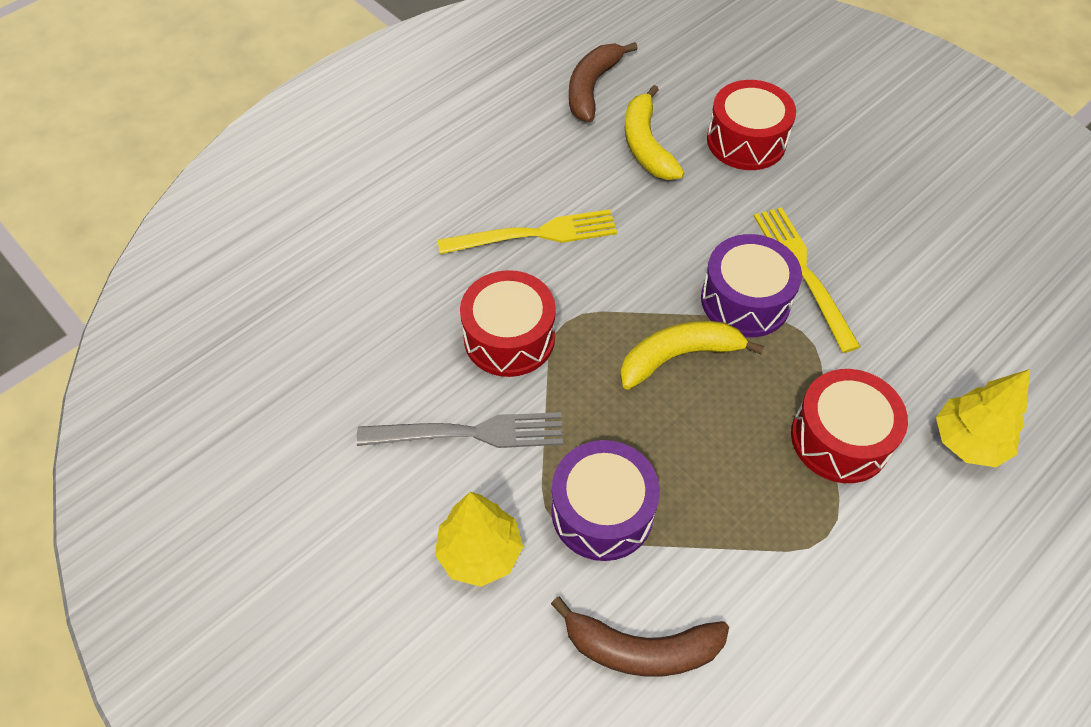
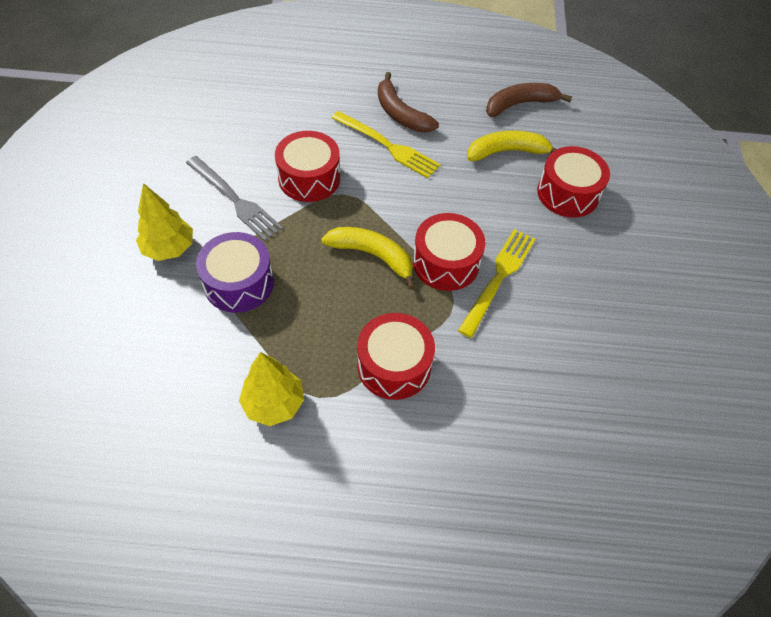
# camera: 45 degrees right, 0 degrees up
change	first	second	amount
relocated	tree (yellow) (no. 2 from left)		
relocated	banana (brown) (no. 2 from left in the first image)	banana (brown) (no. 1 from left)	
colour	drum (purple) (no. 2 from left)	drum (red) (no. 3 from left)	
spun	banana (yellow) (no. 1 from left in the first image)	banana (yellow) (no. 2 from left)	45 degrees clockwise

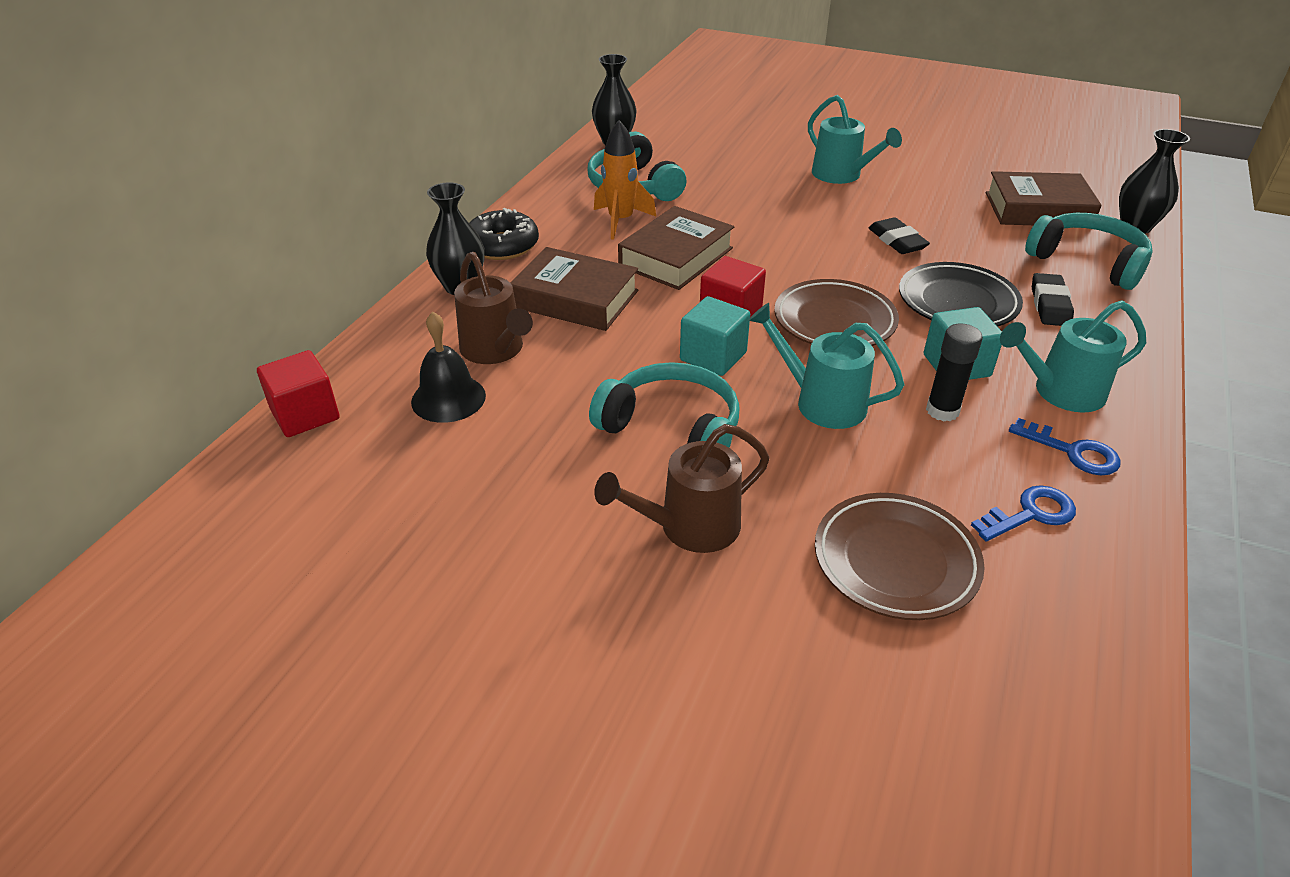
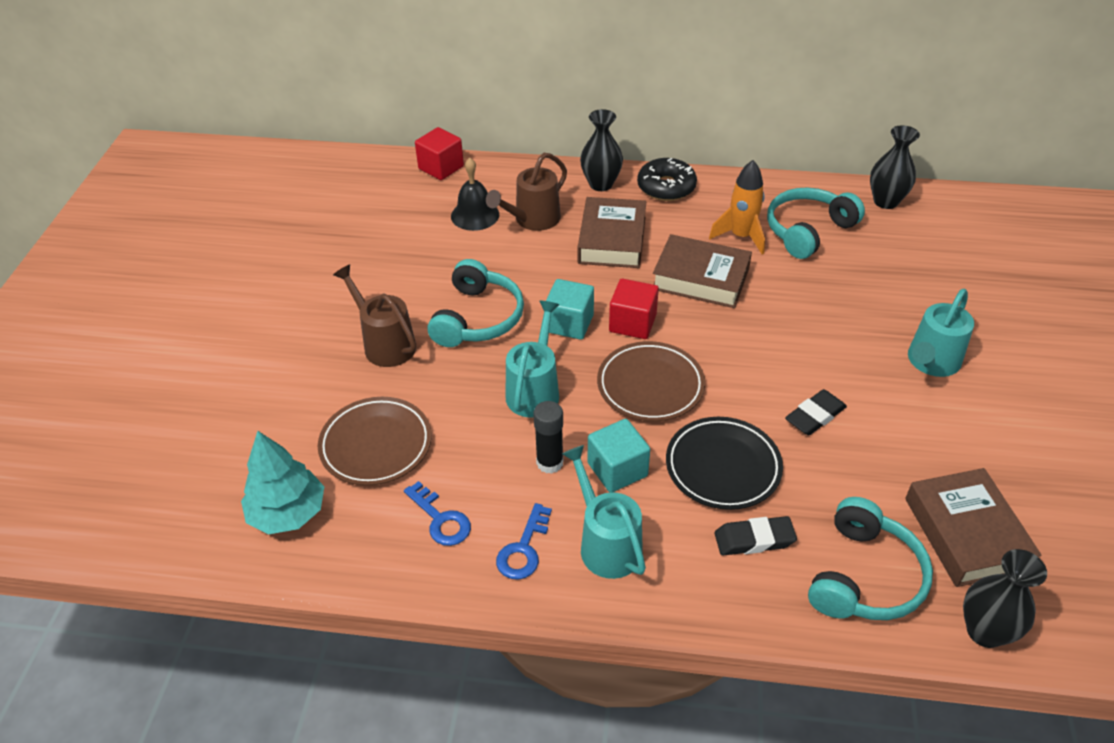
# camera: 75 degrees right, 5 degrees up
change	first	second	amount
appeared		tree (turquoise)	

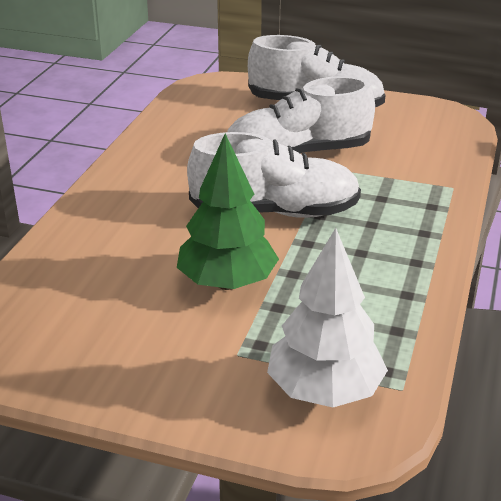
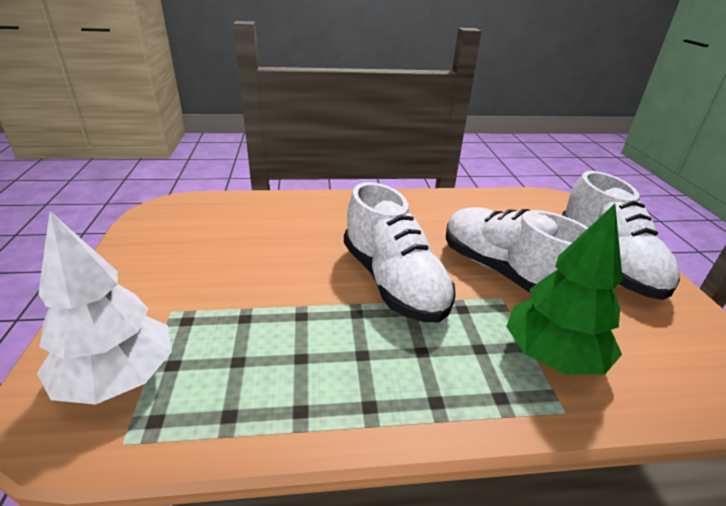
# camera: 65 degrees right, 0 degrees up
change	first	second	amount
relocated	tree (green)		

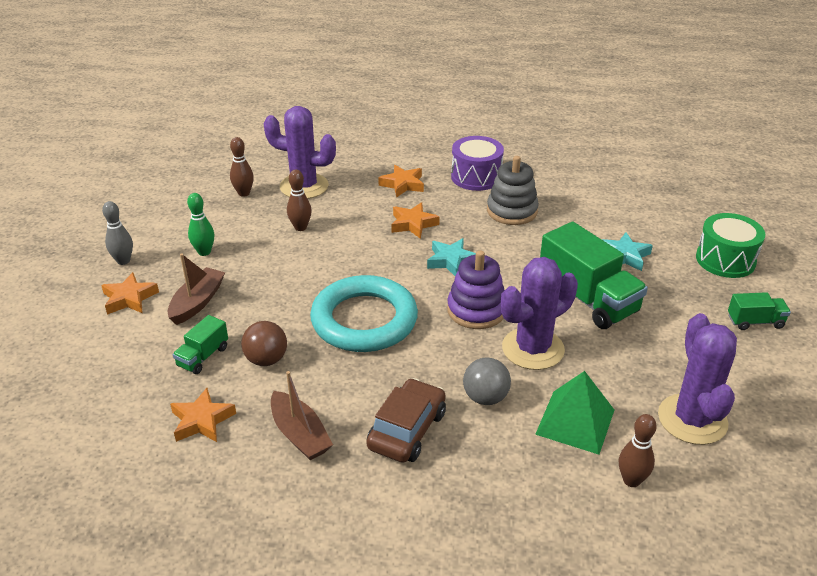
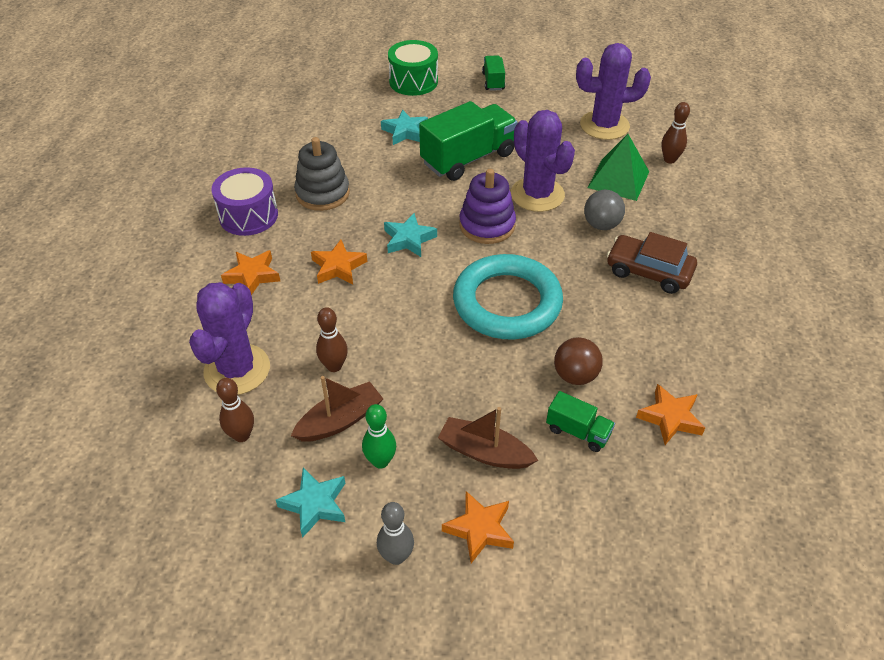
# camera: 90 degrees left, 10 degrees up
change	first	second	amount
appeared		star (turquoise) (no. 1 from left)	
relocated	boat (brown) (no. 2 from left in the first image)	boat (brown) (no. 1 from left)	

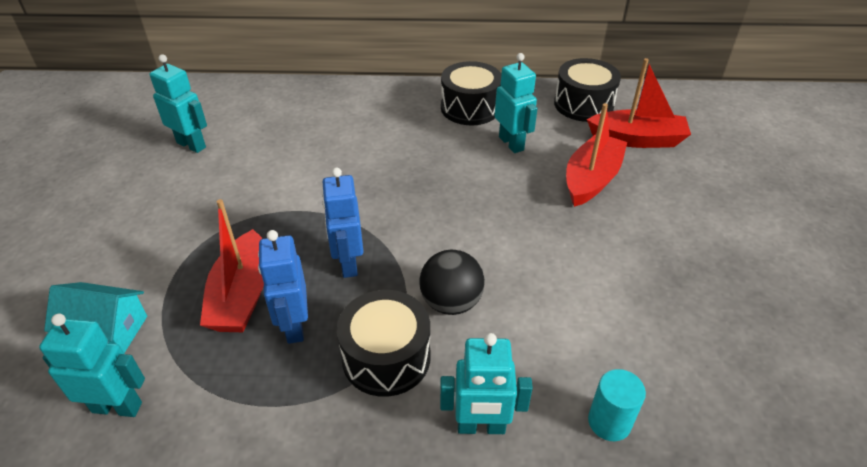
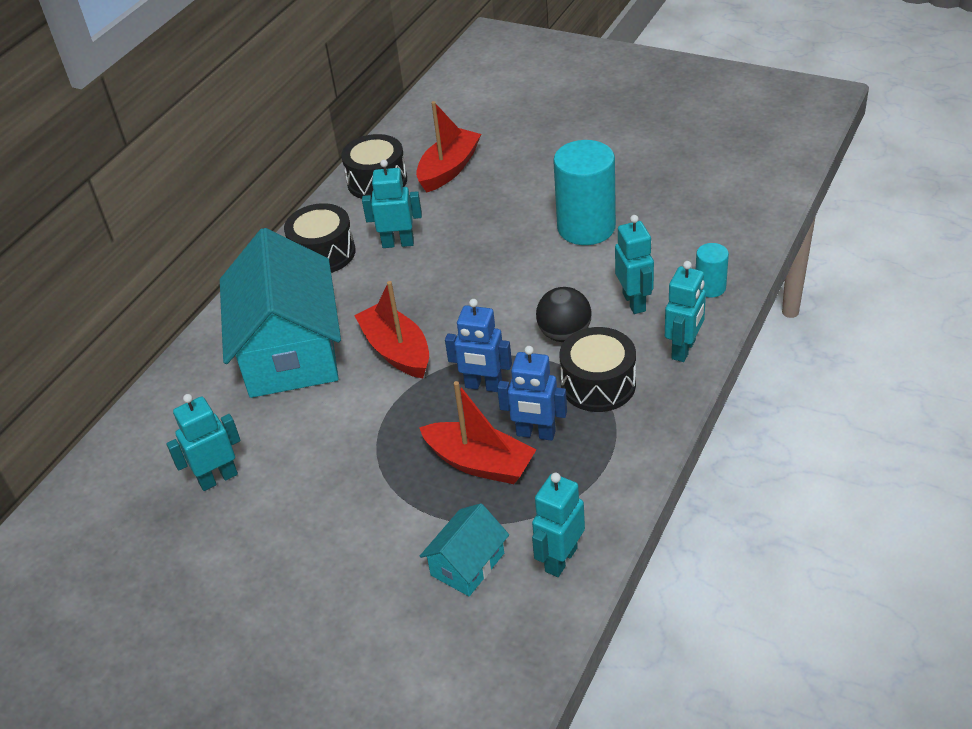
# camera: 60 degrees left, 0 degrees up
change	first	second	amount
appeared		house (turquoise) (no. 1 from left)	
relocated	boat (red) (no. 2 from left in the first image)	boat (red) (no. 1 from left)	
appeared		cylinder (turquoise) (no. 1 from left)	
appeared		robot (turquoise) (no. 4 from left)	

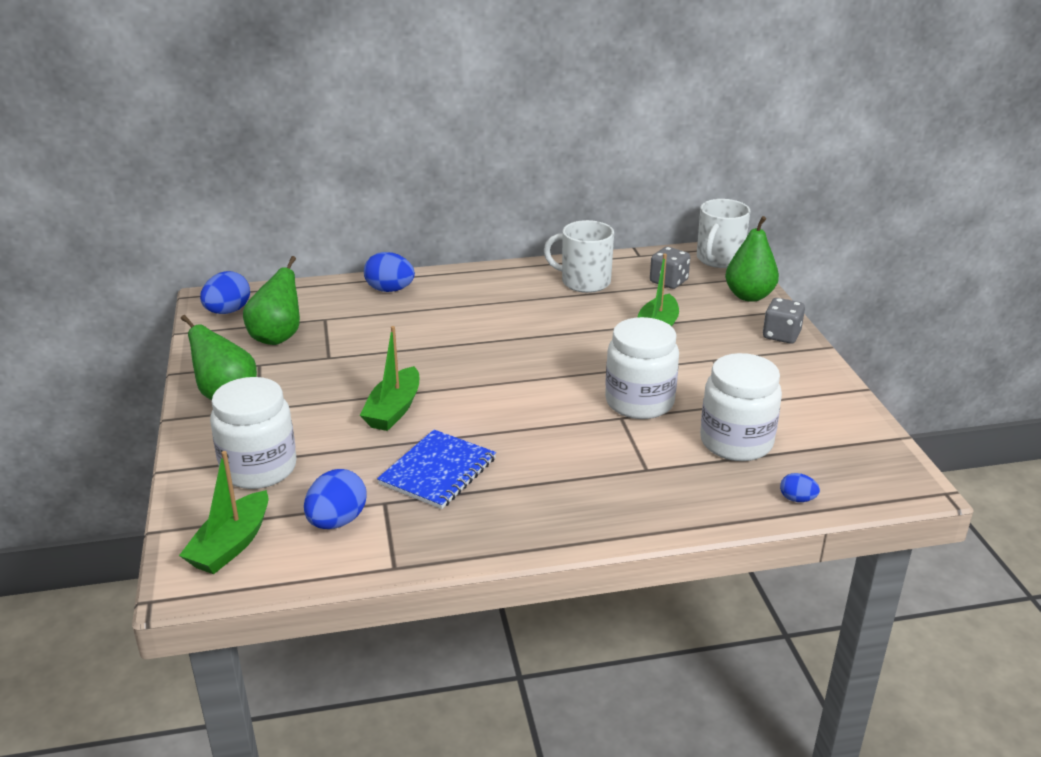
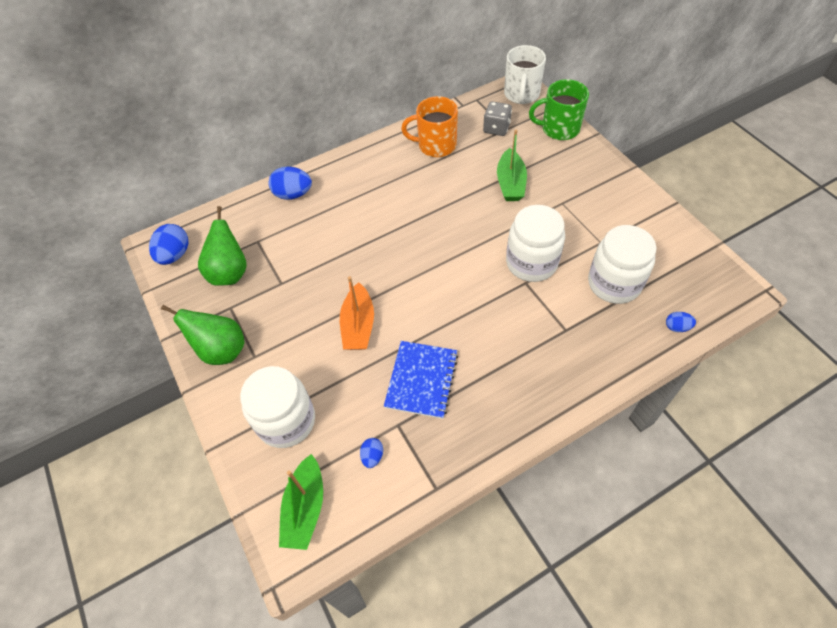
# camera: 15 degrees left, 25 degrees up
change	first	second	amount
colour	boat (green) (no. 2 from left)	boat (orange)	
size	egg (blue) (no. 2 from left in the first image)	egg (blue) (no. 3 from left)	x0.54
colour	mug (white) (no. 1 from left)	mug (orange)	
exchanged	pear (green) (no. 3 from left)	mug (green)	
missing	dice (grey) (no. 2 from left)		

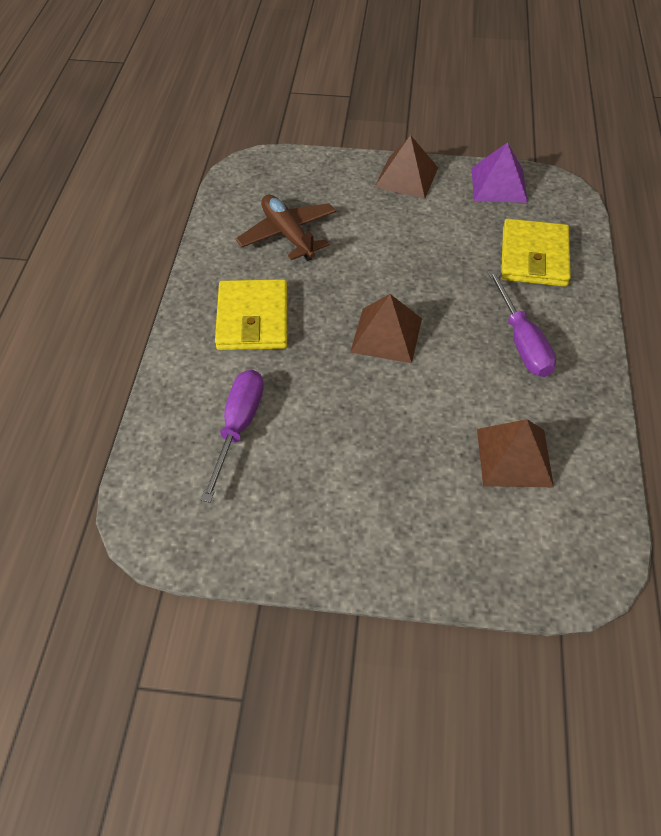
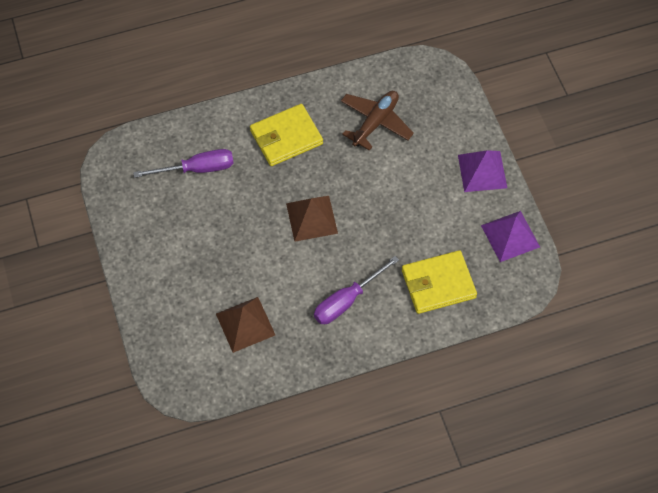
# camera: 65 degrees right, 10 degrees up
change	first	second	amount
colour	pyramid (brown) (no. 2 from left)	pyramid (purple) (no. 1 from left)	

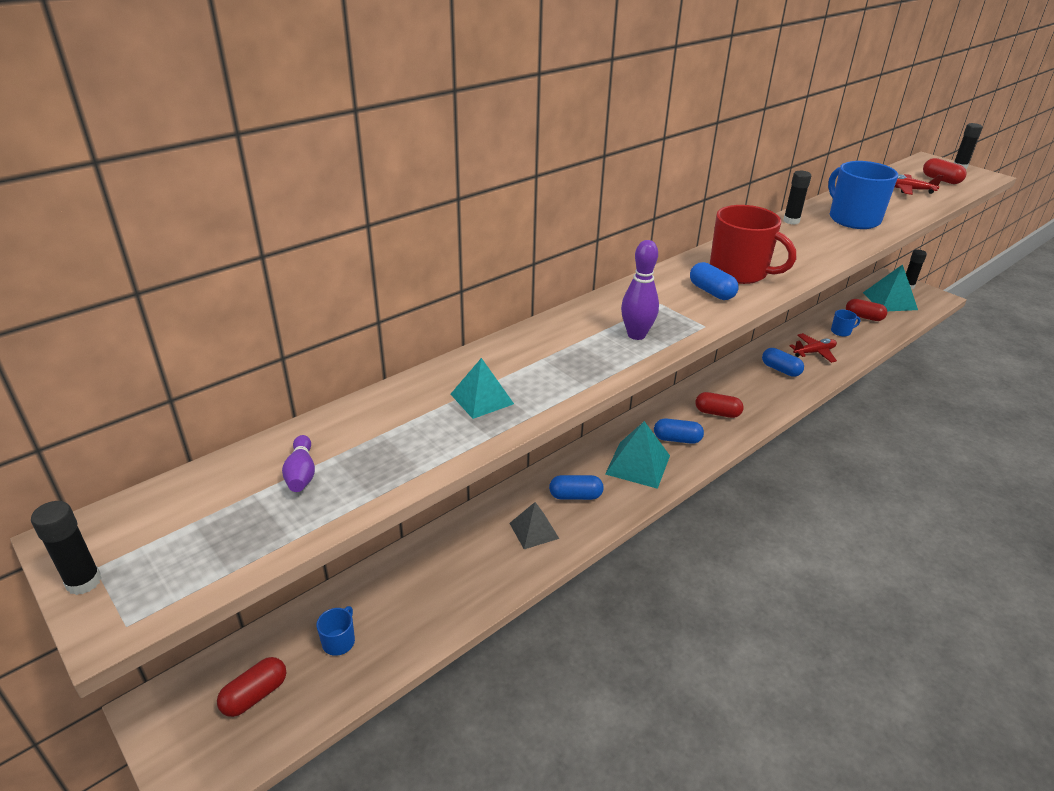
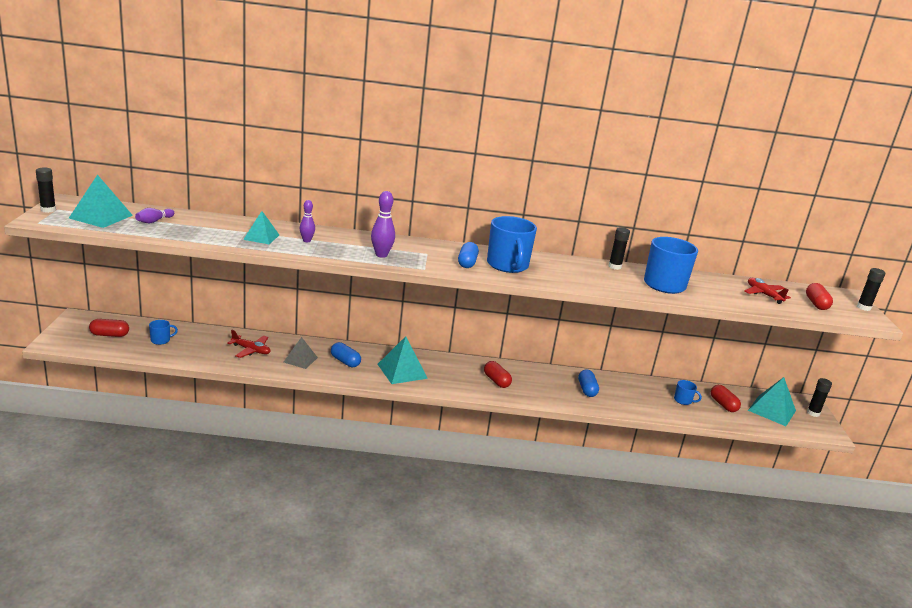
# camera: 40 degrees right, 10 degrees down
change	first	second	amount
appeared		pyramid (turquoise) (no. 1 from left)	
relocated	plane (red) (no. 1 from left)		
appeared		bowling pin (purple) (no. 2 from left)	
colour	mug (red)	mug (blue) (no. 2 from left)	
missing	capsule (blue) (no. 2 from left)		

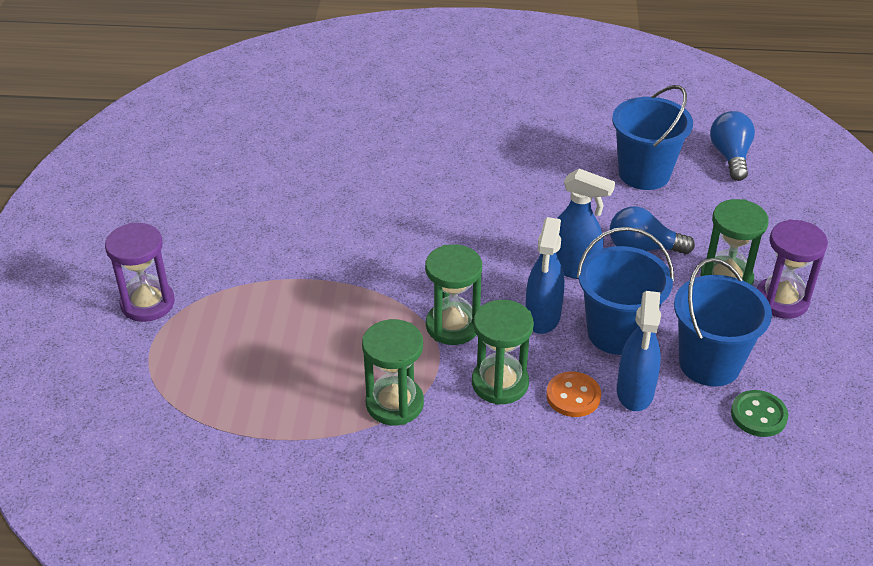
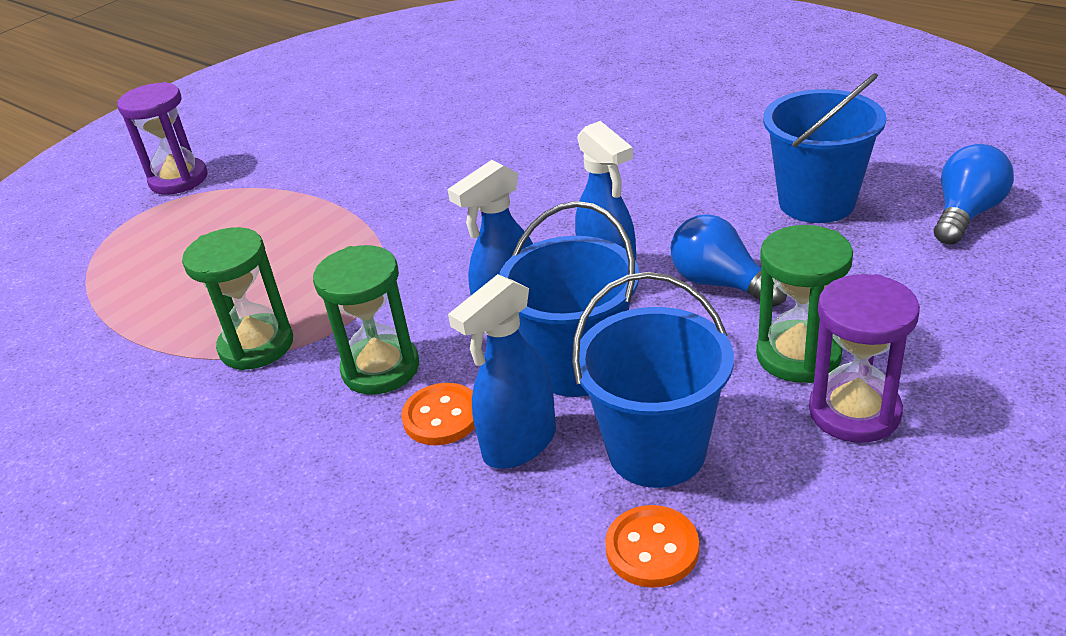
# camera: 40 degrees right, 5 degrees down
change	first	second	amount
colour	button (green)	button (orange) (no. 2 from left)	
missing	hourglass (green) (no. 2 from left)		

